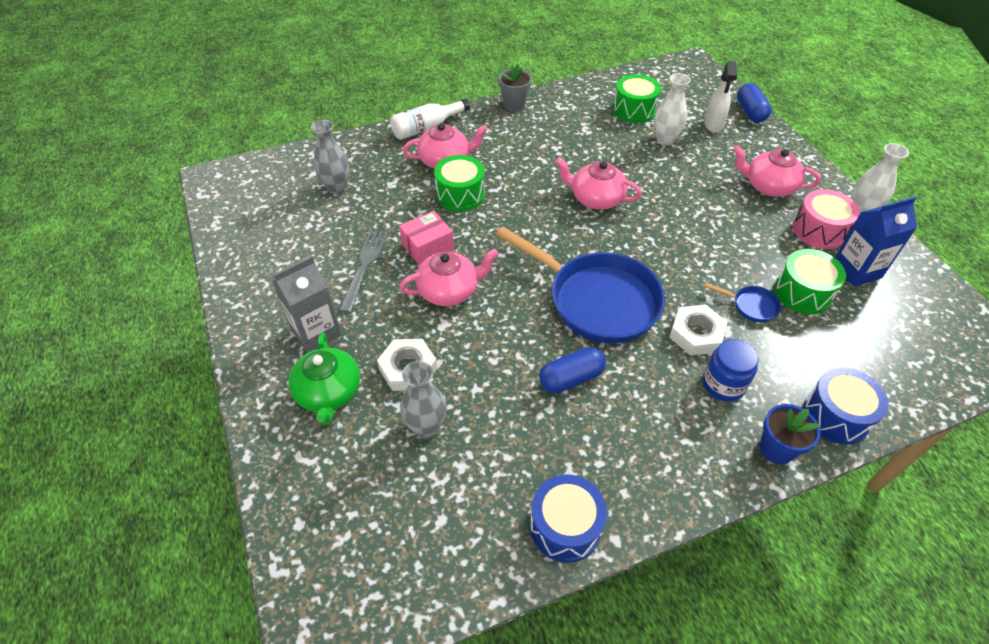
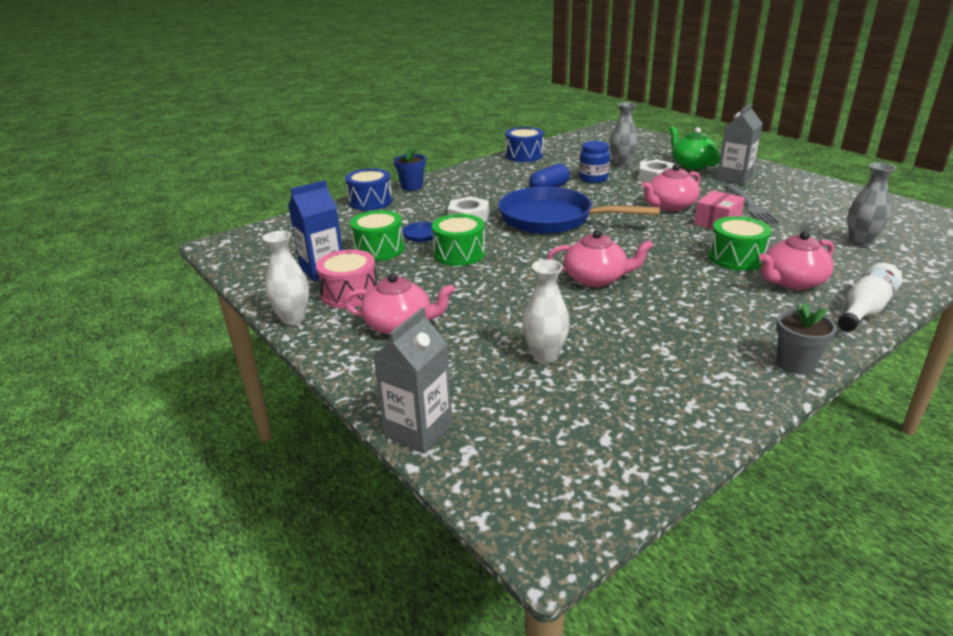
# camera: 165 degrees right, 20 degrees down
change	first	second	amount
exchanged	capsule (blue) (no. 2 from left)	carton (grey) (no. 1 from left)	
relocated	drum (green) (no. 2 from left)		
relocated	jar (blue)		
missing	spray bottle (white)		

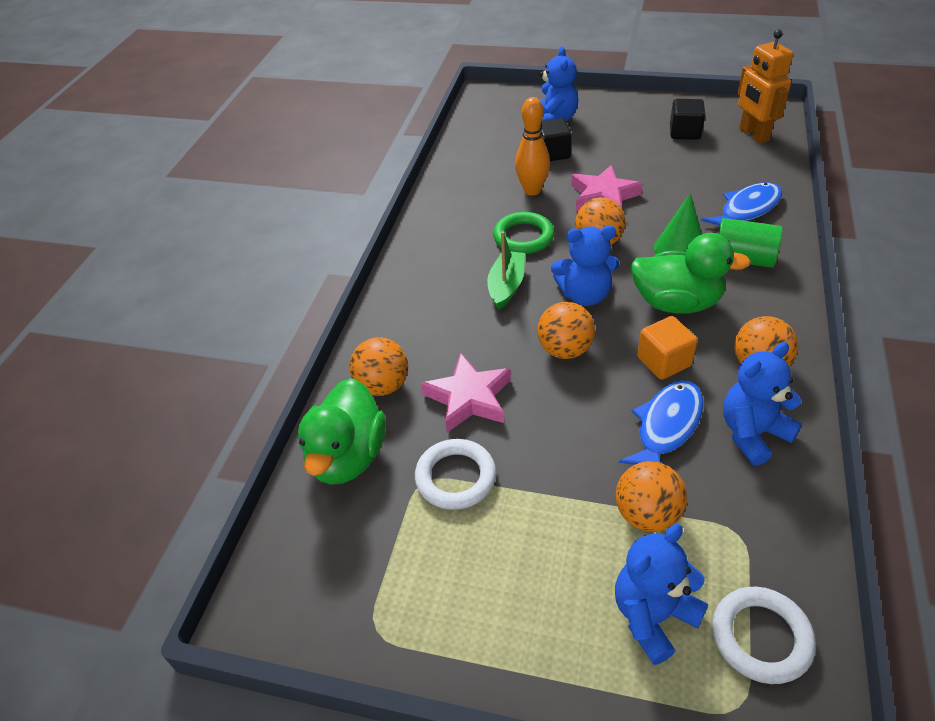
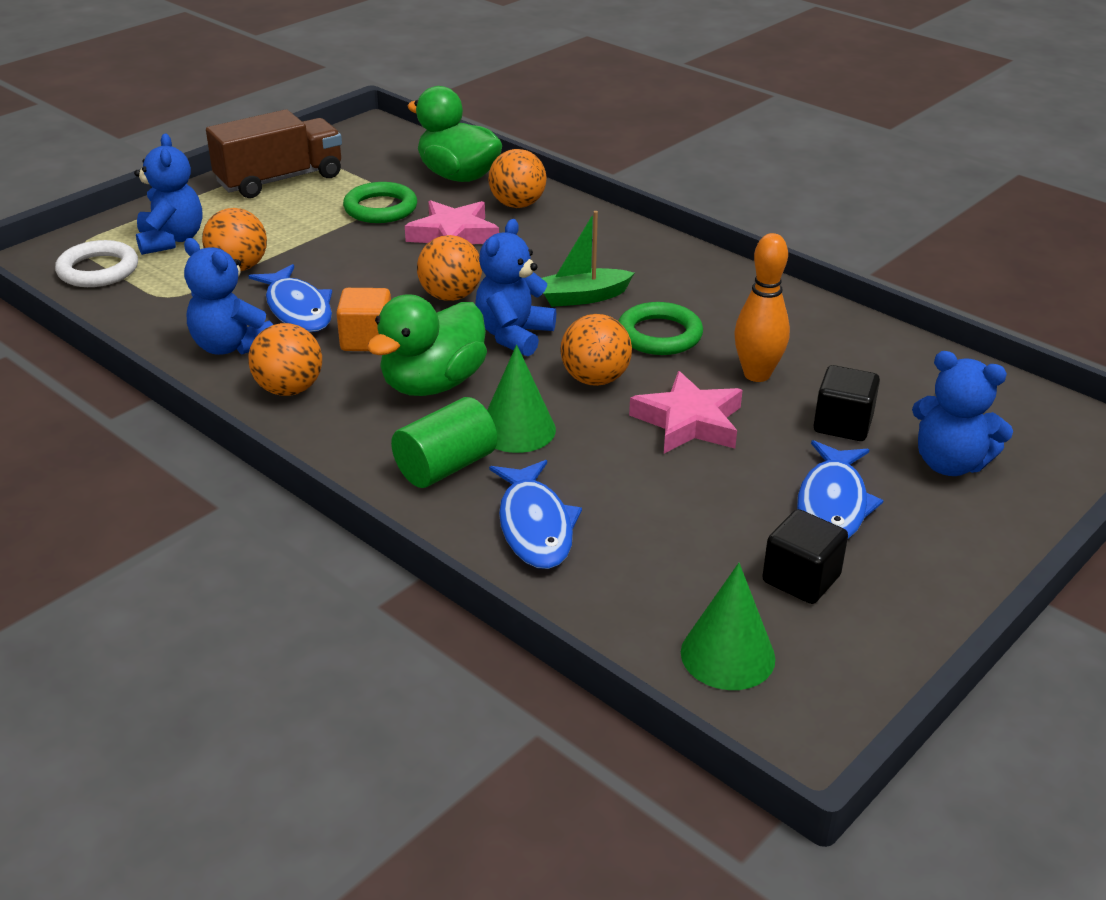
# camera: 115 degrees right, 10 degrees down
change	first	second	amount
spun	teddy bear (blue) (no. 4 from left in the first image)	teddy bear (blue) (no. 2 from left)	135 degrees clockwise
appeared		truck (brown)	
colour	ring (white) (no. 1 from left)	ring (green) (no. 1 from left)	
spun	boat (green)		120 degrees clockwise
exchanged	robot (orange)	cone (green) (no. 2 from left)	
appeared		fish (blue) (no. 3 from left)	

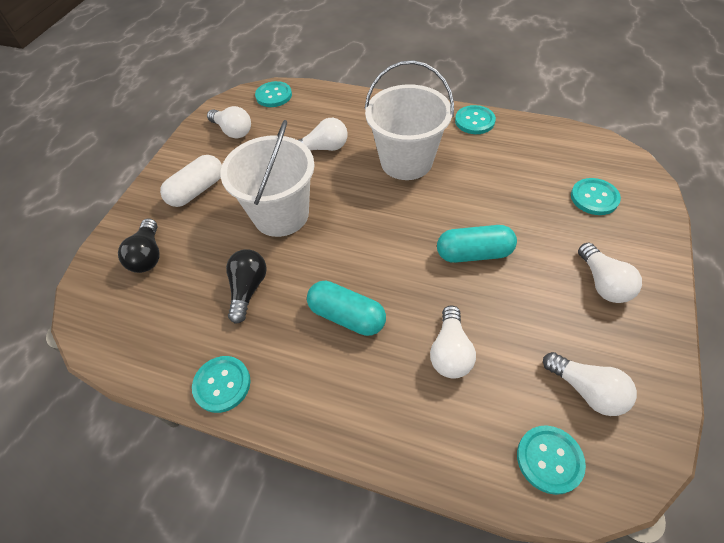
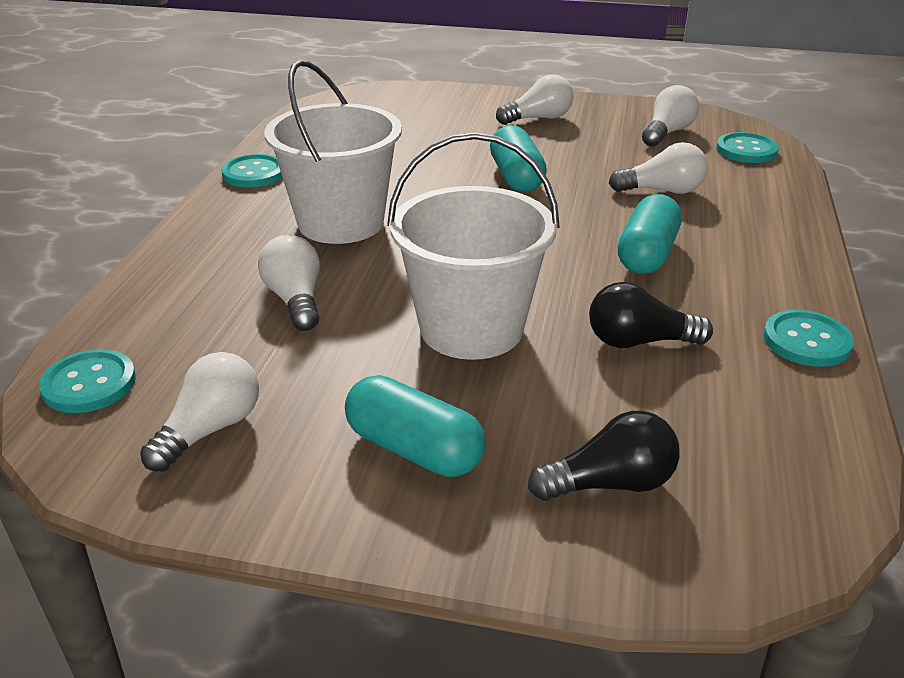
# camera: 100 degrees left, 20 degrees down
change	first	second	amount
colour	capsule (white)	capsule (turquoise) (no. 1 from left)	
missing	button (turquoise) (no. 5 from left)		

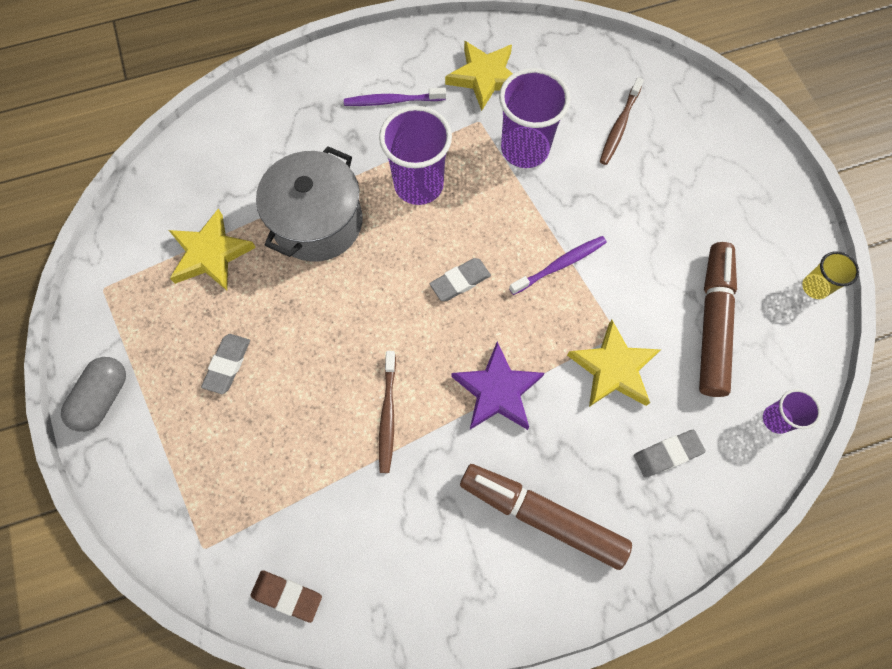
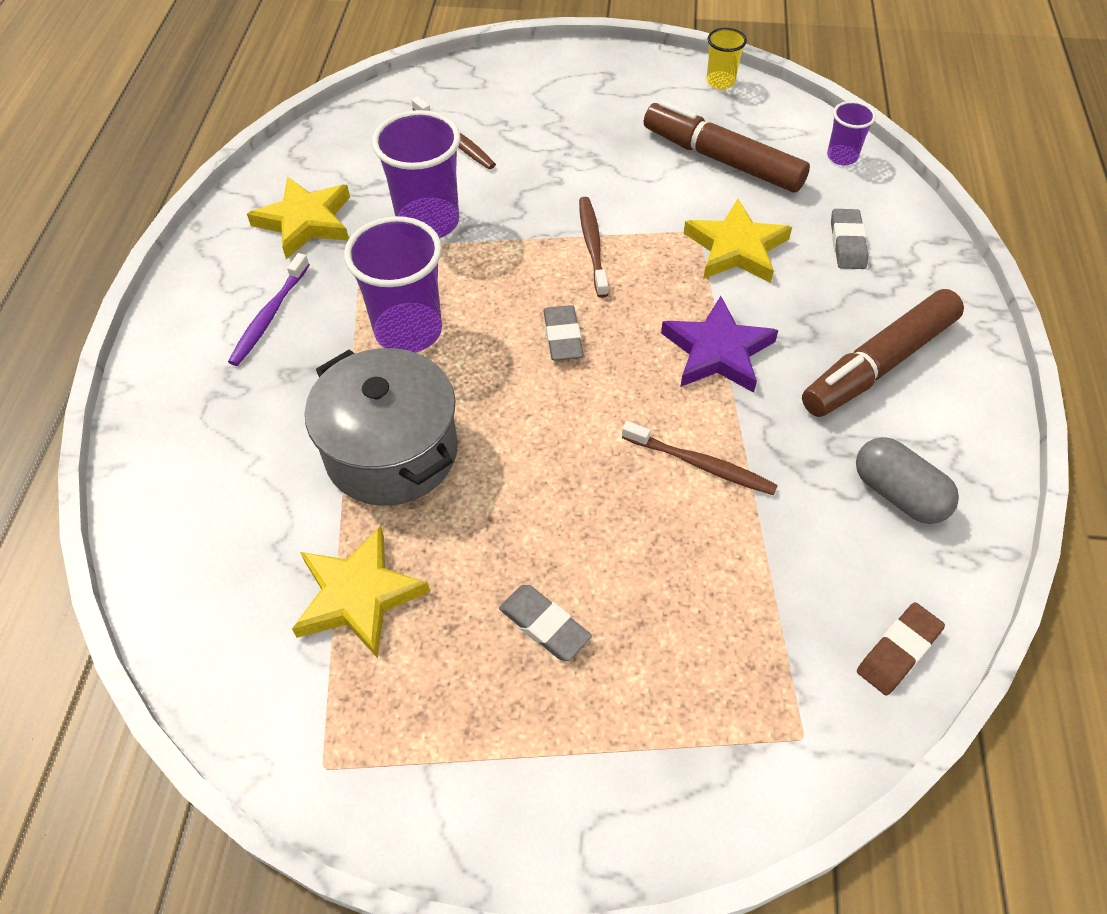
# camera: 65 degrees left, 15 degrees down
change	first	second	amount
colour	toothbrush (purple) (no. 2 from left)	toothbrush (brown) (no. 2 from left)	
relocated	capsule (grey)		

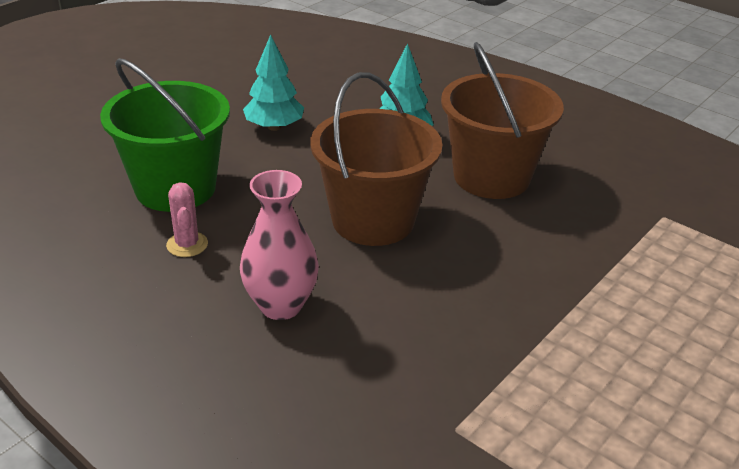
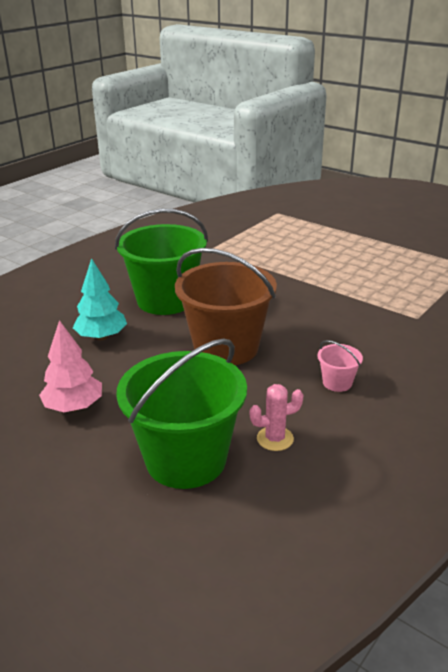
# camera: 90 degrees left, 5 degrees down
change	first	second	amount
colour	tree (turquoise) (no. 1 from left)	tree (pink)	
colour	bucket (brown) (no. 2 from left)	bucket (green) (no. 1 from left)	
exchanged	vase (pink)	bucket (pink)	

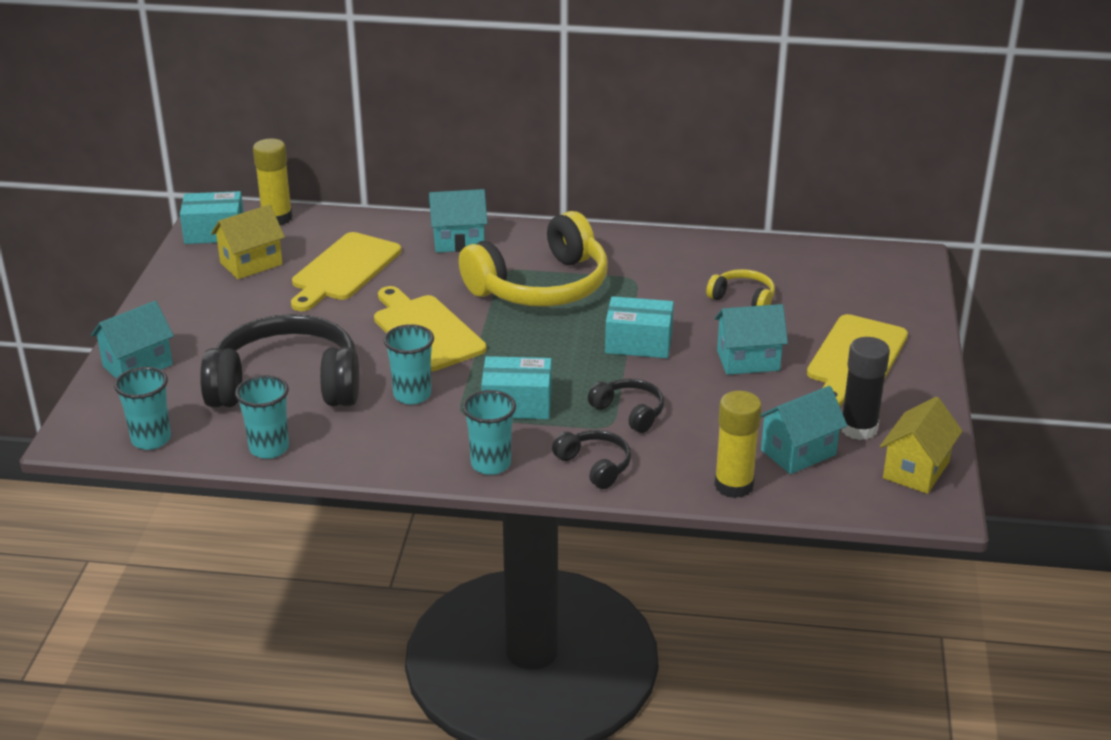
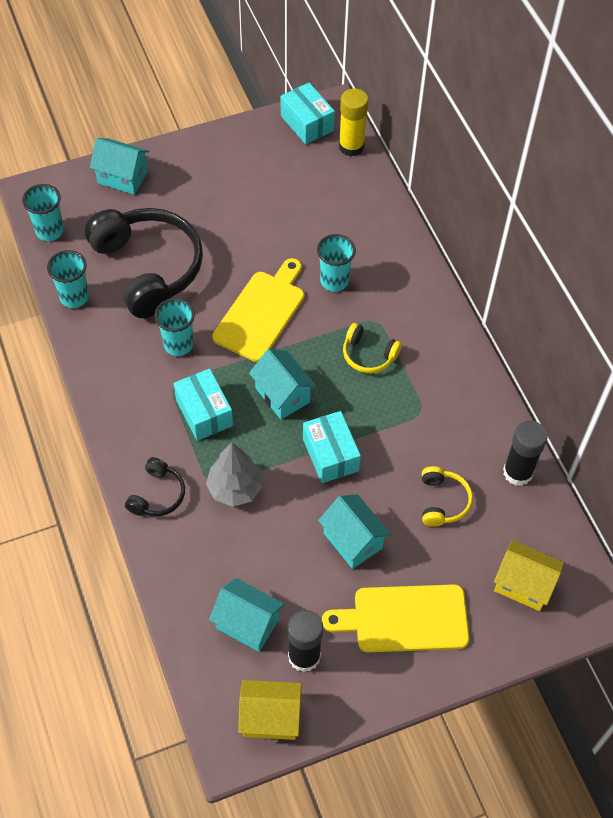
# camera: 60 degrees right, 25 degrees up
change	first	second	amount
exchanged	headphones (black) (no. 3 from left)	tree (grey)	
relocated	house (turquoise) (no. 2 from left in the first image)	house (turquoise) (no. 3 from left)	
relocated	cup (turquoise) (no. 4 from left)		
size	headphones (yellow) (no. 1 from left)		x0.46
relocated	house (yellow) (no. 1 from left in the first image)	house (yellow) (no. 2 from left)	
appeared		glue stick (black) (no. 2 from left)	
missing	cutting board (yellow) (no. 1 from left)		
missing	glue stick (yellow) (no. 2 from left)		

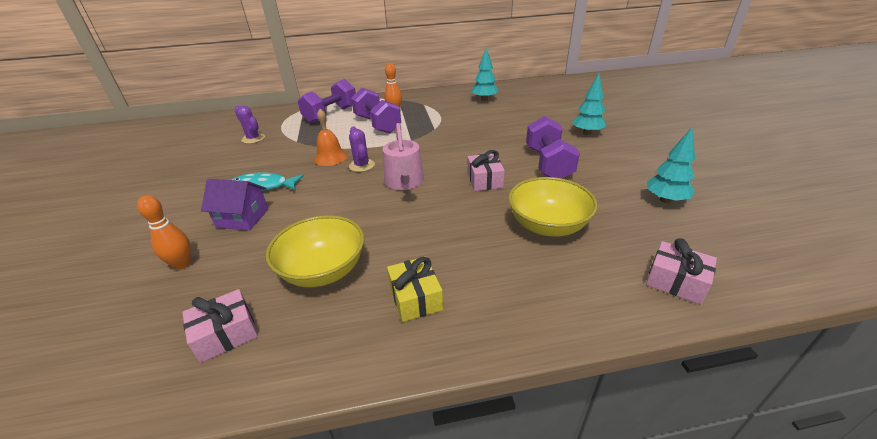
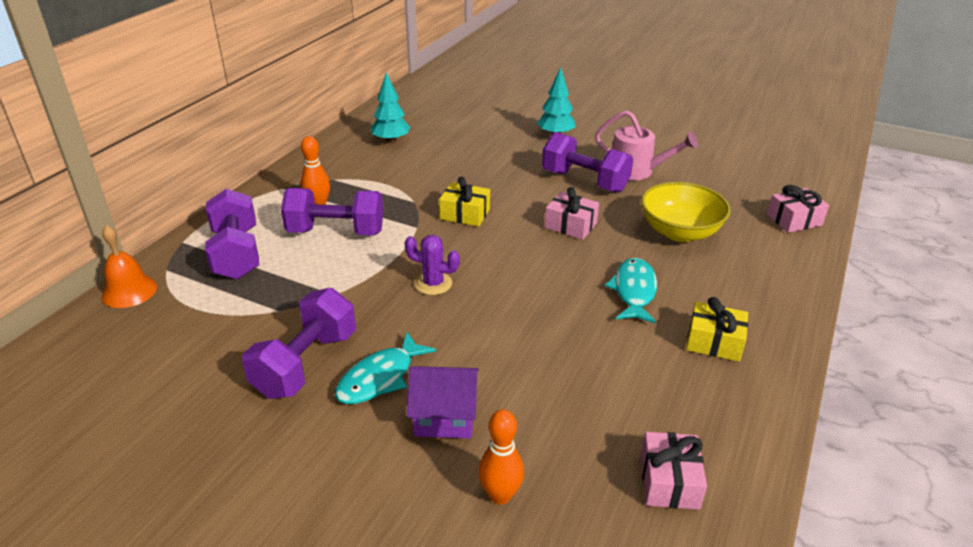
# camera: 55 degrees left, 0 degrees up
change	first	second	amount
relocated	bell (orange)		
appeared		dumbbell (purple) (no. 2 from left)	
spun	house (purple)		45 degrees clockwise
appeared		gift (yellow) (no. 1 from left)	
relocated	watering can (pink)		
appeared		fish (turquoise) (no. 2 from left)	
missing	cactus (purple) (no. 1 from left)		
missing	bowl (yellow) (no. 1 from left)		
missing	tree (turquoise) (no. 3 from left)		

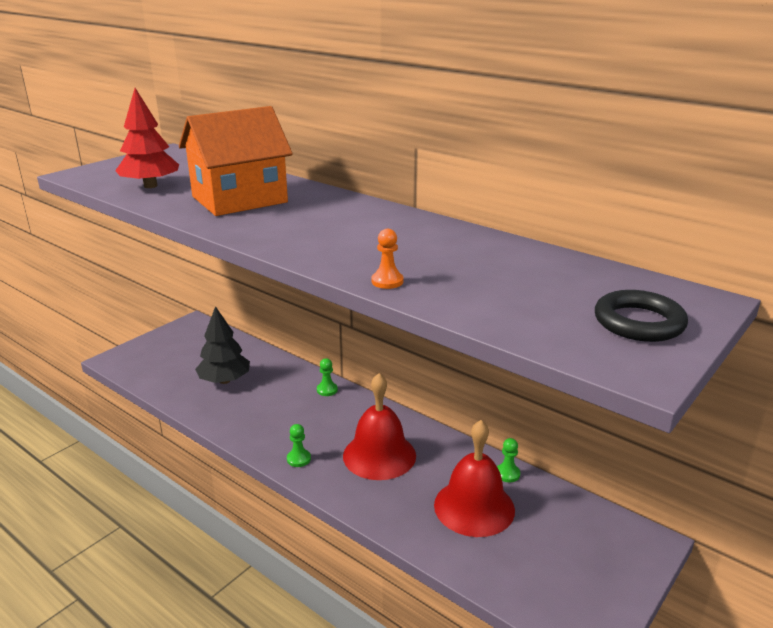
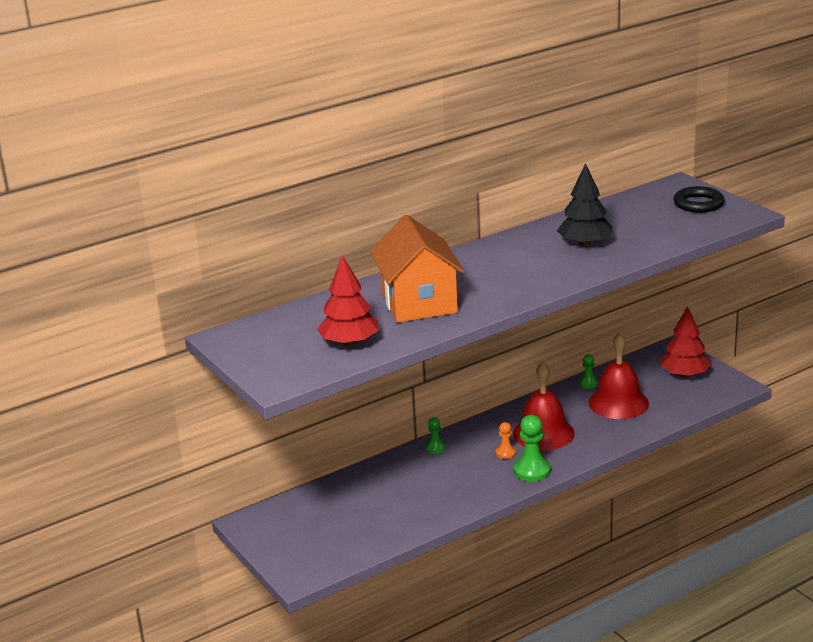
# camera: 70 degrees left, 0 degrees up
change	first	second	amount
relocated	pawn (orange)		
size	pawn (green) (no. 1 from left in the first image)	pawn (green) (no. 2 from left)	x1.77
relocated	tree (black)		
appeared		tree (red) (no. 2 from left)	

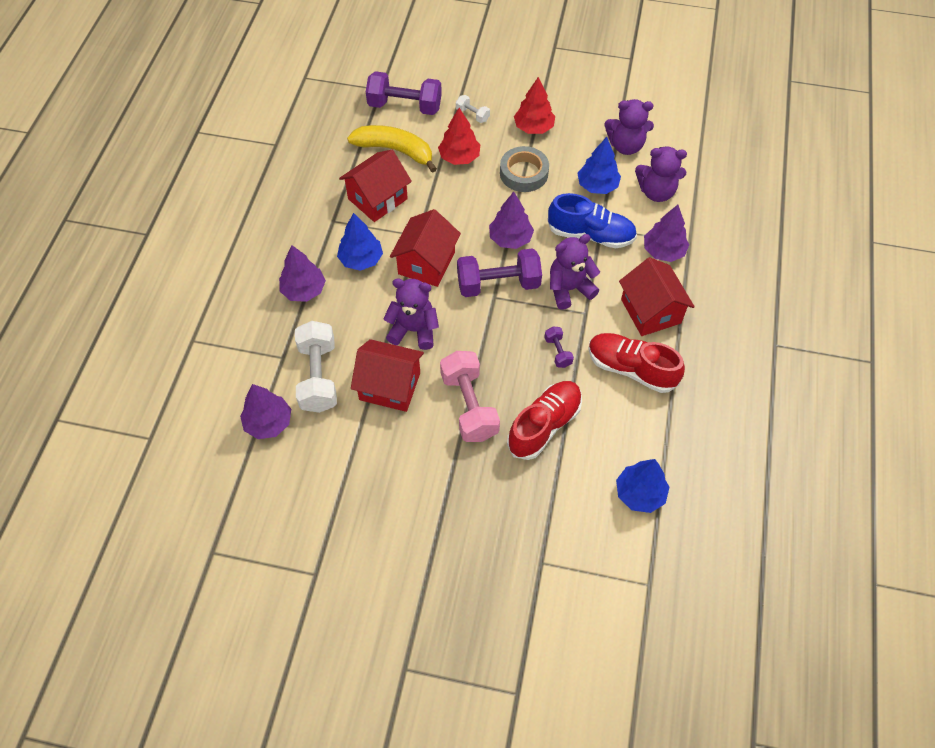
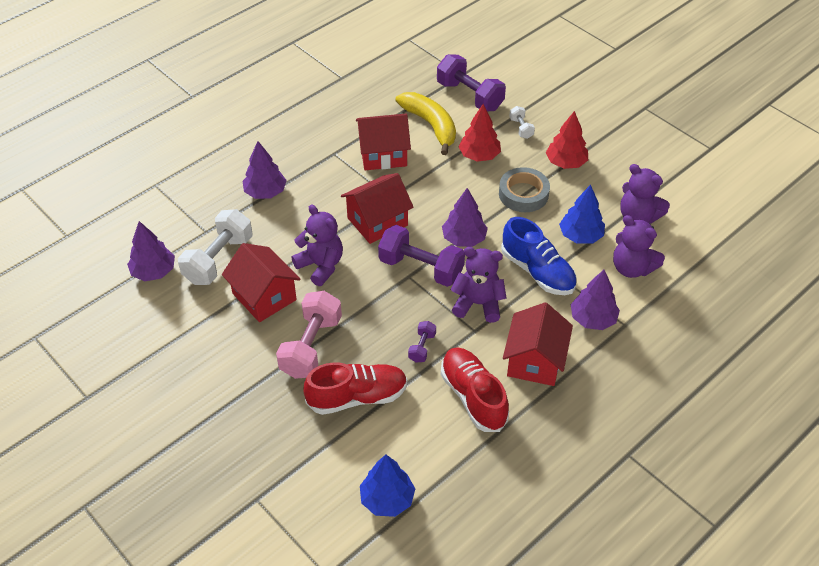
# camera: 35 degrees right, 10 degrees down
change	first	second	amount
missing	tree (blue) (no. 1 from left)		

